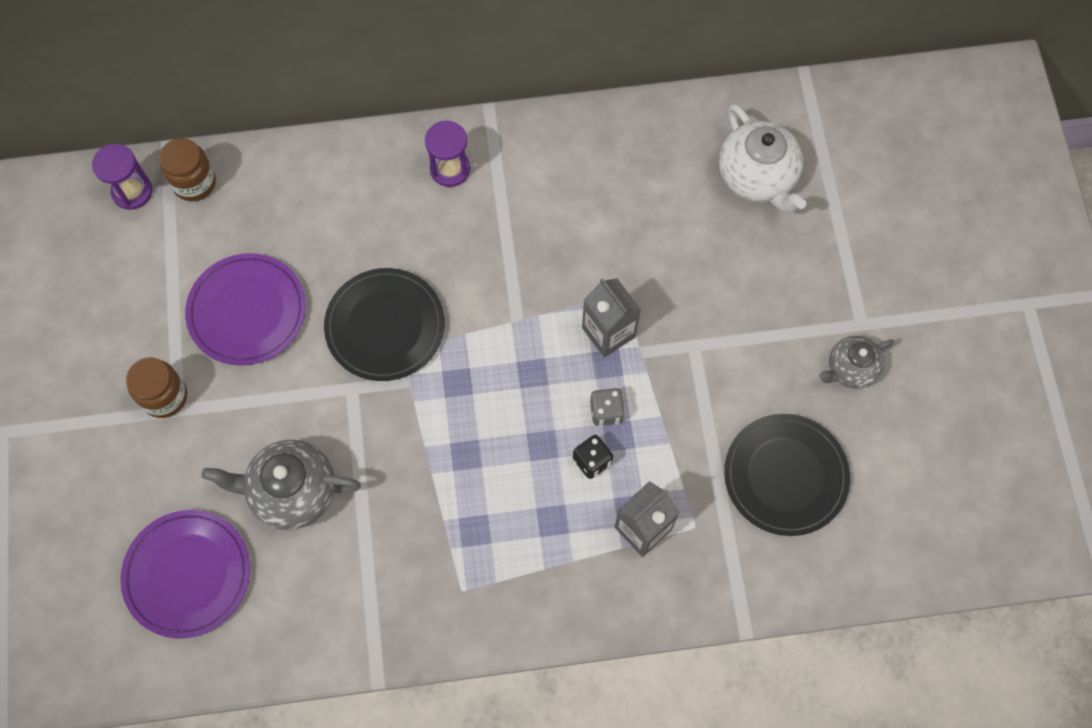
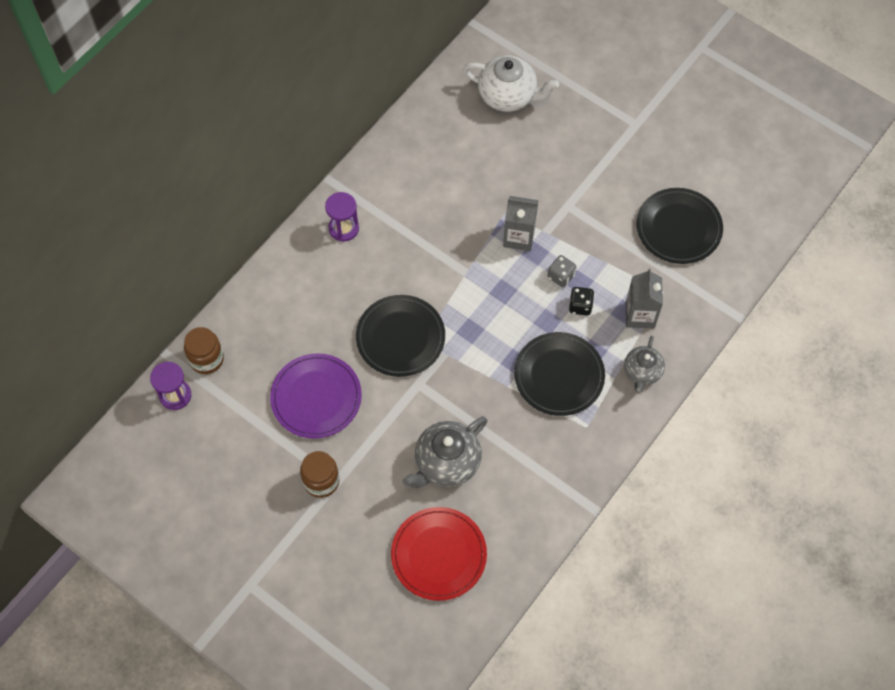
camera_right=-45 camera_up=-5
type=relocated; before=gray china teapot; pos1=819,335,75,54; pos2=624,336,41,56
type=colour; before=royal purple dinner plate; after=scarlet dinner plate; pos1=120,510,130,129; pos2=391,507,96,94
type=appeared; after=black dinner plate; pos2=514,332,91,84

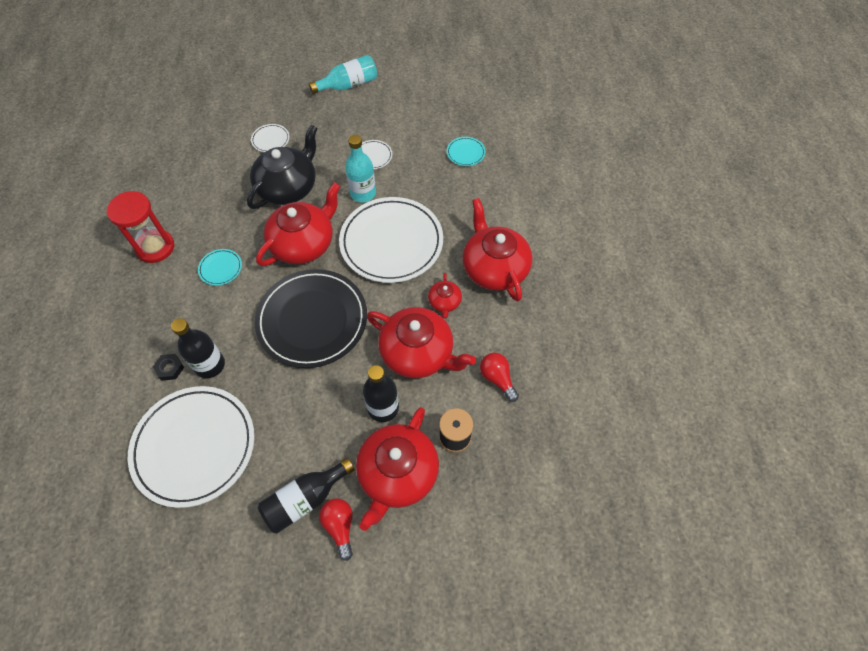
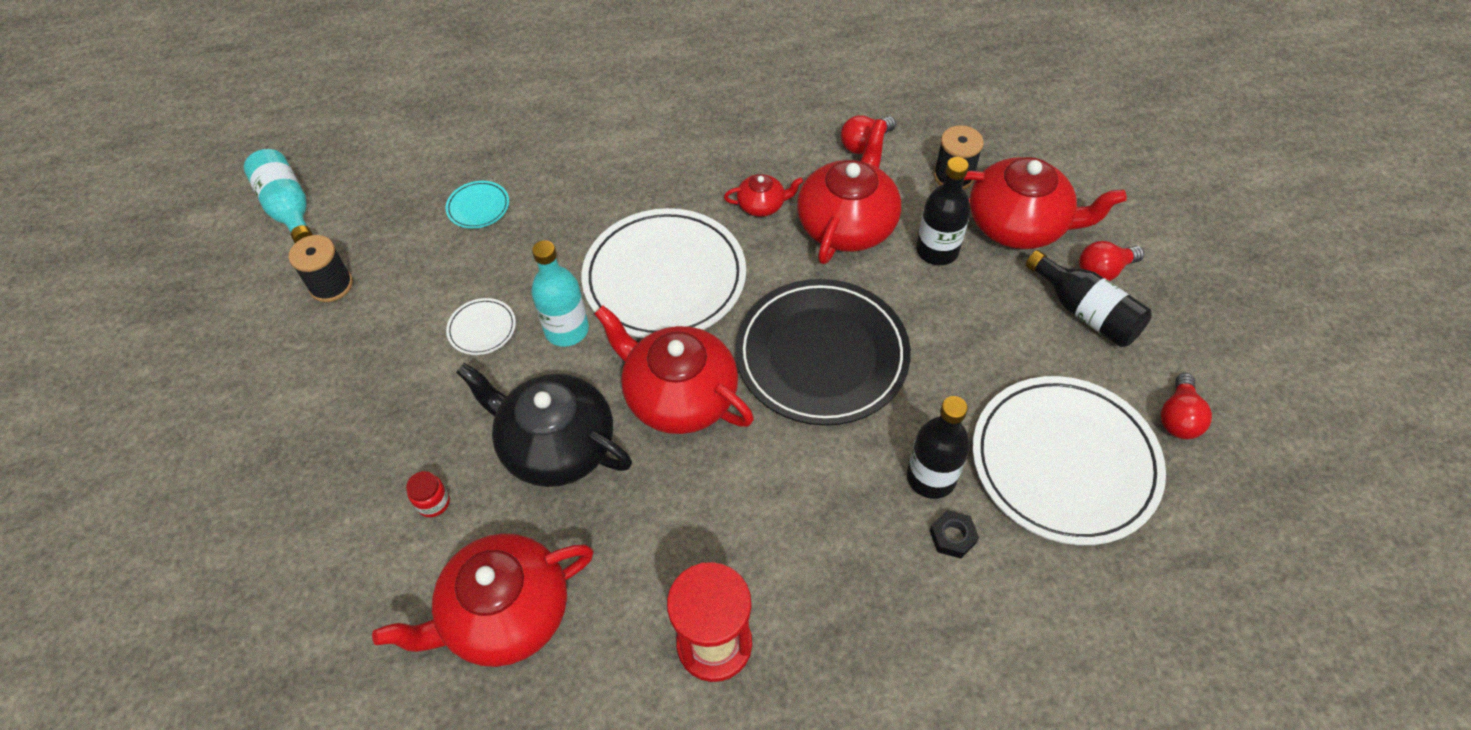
camera_right=-95 camera_up=-5
type=relocated; before=turquoise flask; pos1=309,55,68,39; pos2=244,149,69,94
type=exchanged; before=white dinner plate; after=scarlet jar; pos1=251,124,39,28; pos2=406,471,44,46
type=relocated; before=scarlet china teapot; pos1=463,198,69,104; pos2=372,533,222,134
type=missing; before=turquoise dinner plate; pos1=198,249,44,37
type=appeared; after=black bobbin; pos2=289,235,64,67
type=appeared; after=scarlet lightbulb; pos2=1161,373,51,66

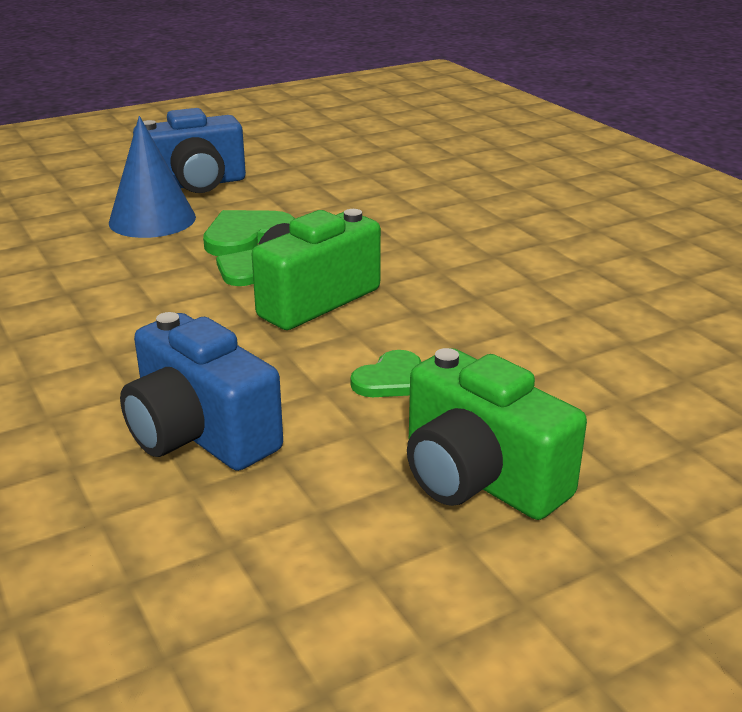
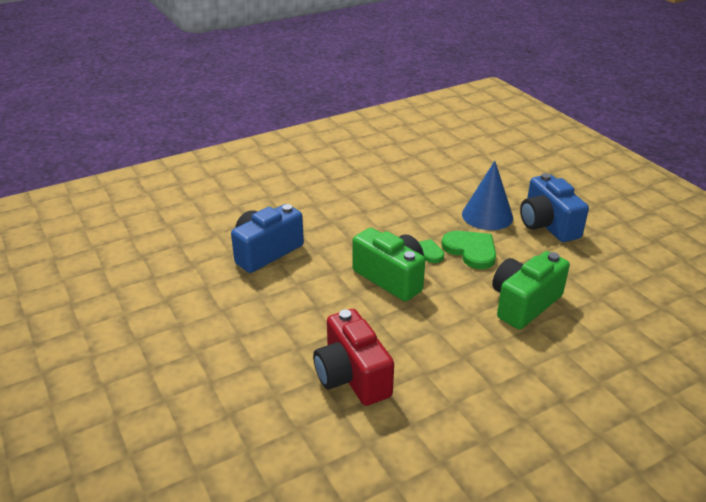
camera_right=90 camera_up=5
type=relocated; before=green camera; pos1=407,348,180,172; pos2=492,251,78,78
type=missing; before=green heart; pos1=350,350,71,47
type=appeared; after=scarlet camera; pos2=313,309,81,97

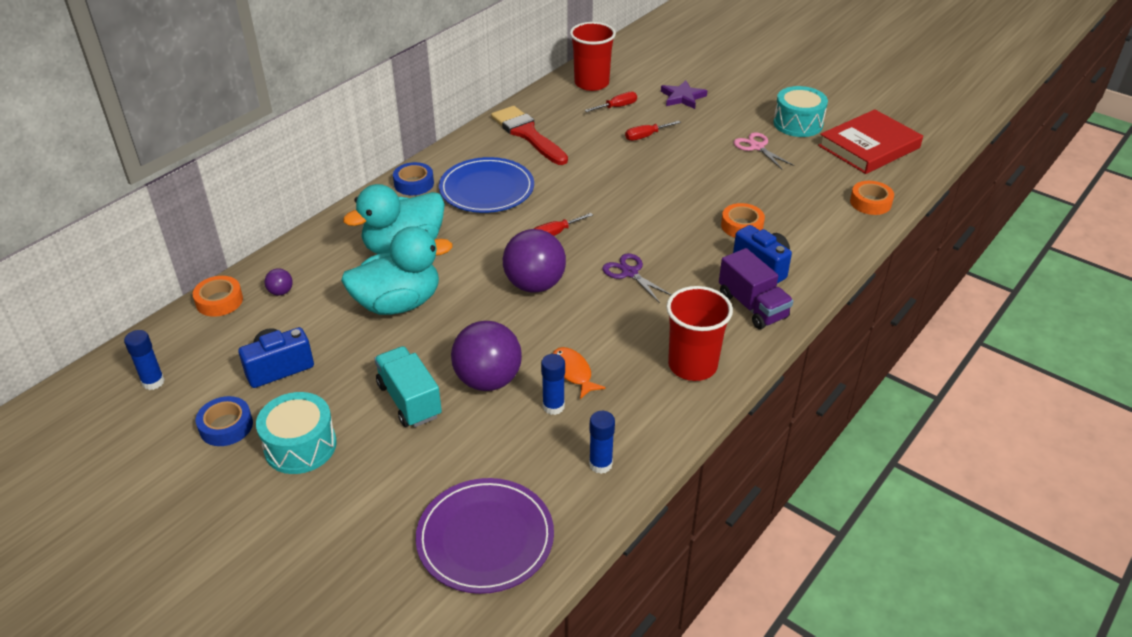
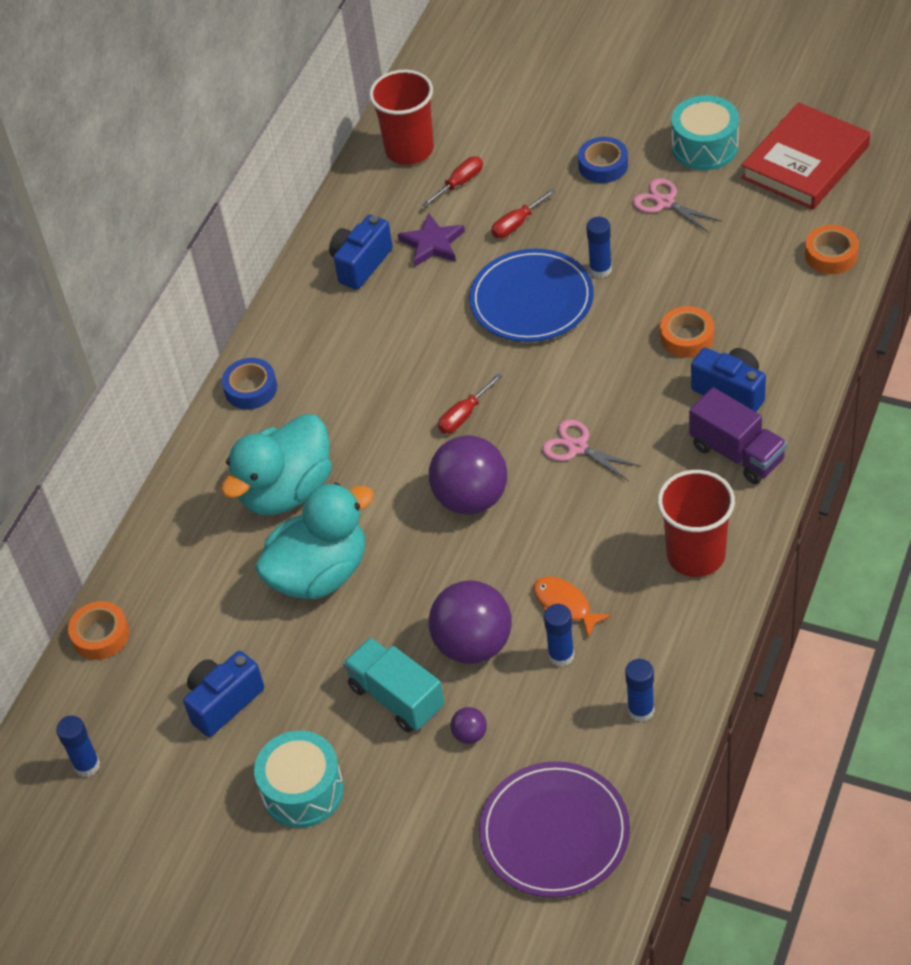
camera_right=-10 camera_up=10
type=relocated; before=royal purple star shape; pos1=661,80,46,29; pos2=398,213,67,54
type=exchanged; before=scarlet brush; after=blue camera; pos1=491,106,77,59; pos2=329,214,64,76
type=relocated; before=blue dinner plate; pos1=439,157,95,56; pos2=469,249,125,93
type=colour; before=royal purple shears; after=rosy shears; pos1=602,253,70,50; pos2=542,420,99,61
type=relocated; before=royal purple play ball; pos1=265,268,28,27; pos2=451,707,36,37
type=relocated; before=blue sticky tape; pos1=196,396,57,50; pos2=578,137,50,46
type=appeared; after=blue glue; pos2=586,217,26,61

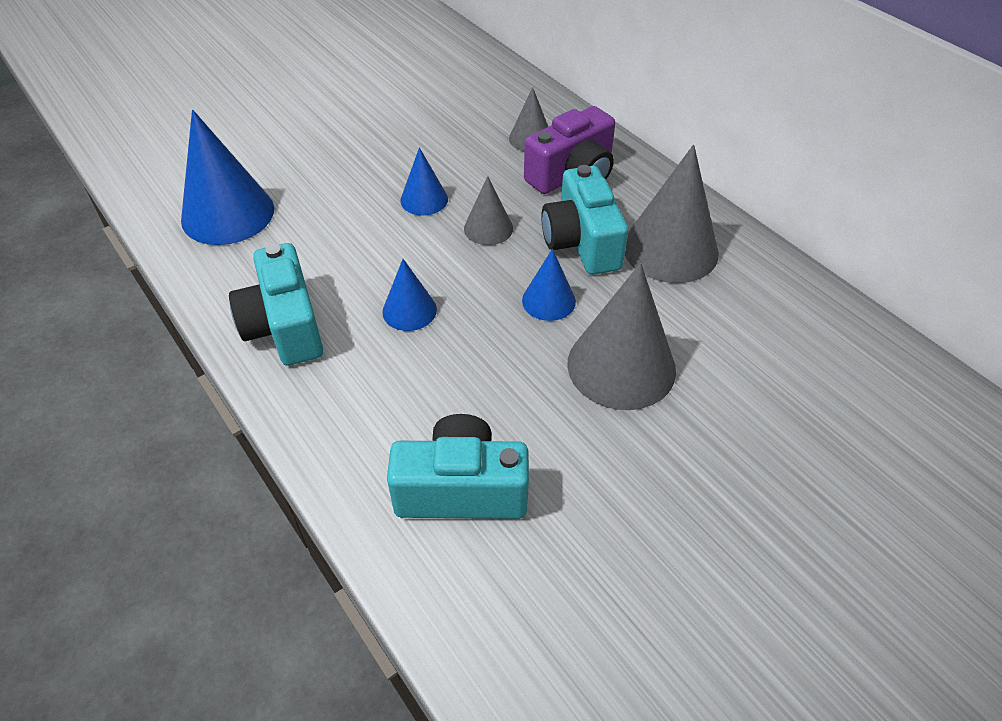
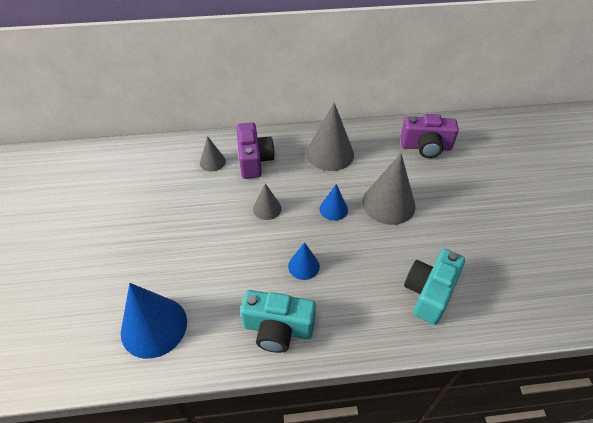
camera_right=-60 camera_up=0
type=missing; before=blue solid cone; pos1=400,147,48,68
type=missing; before=turquoise camera; pos1=541,165,87,110
type=appeared; after=royal purple camera; pos2=400,114,59,44

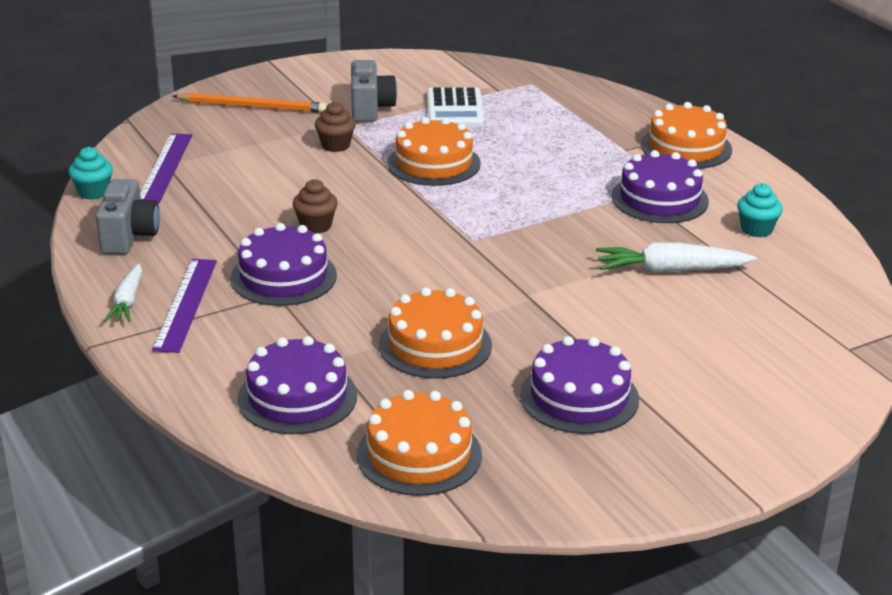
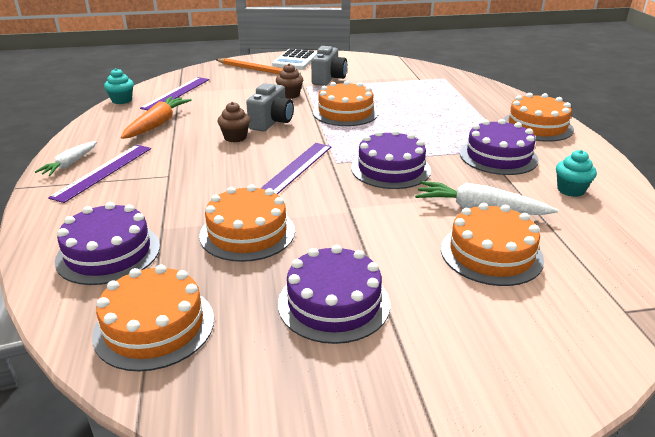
camera_right=20 camera_up=0
type=relocated; before=white adding machine; pos1=427,87,57,40; pos2=272,49,45,21
type=relocated; before=gray camera; pos1=96,179,64,75; pos2=246,83,48,48
type=relocated; before=royal purple cake; pos1=231,223,106,83; pos2=351,130,80,59
type=appeared; after=orange-coloured toy carrot; pos2=121,96,71,43
type=appeared; after=royal purple straightedge; pos2=260,143,72,52
type=appeared; after=orange-coloured cake; pos2=441,203,103,83

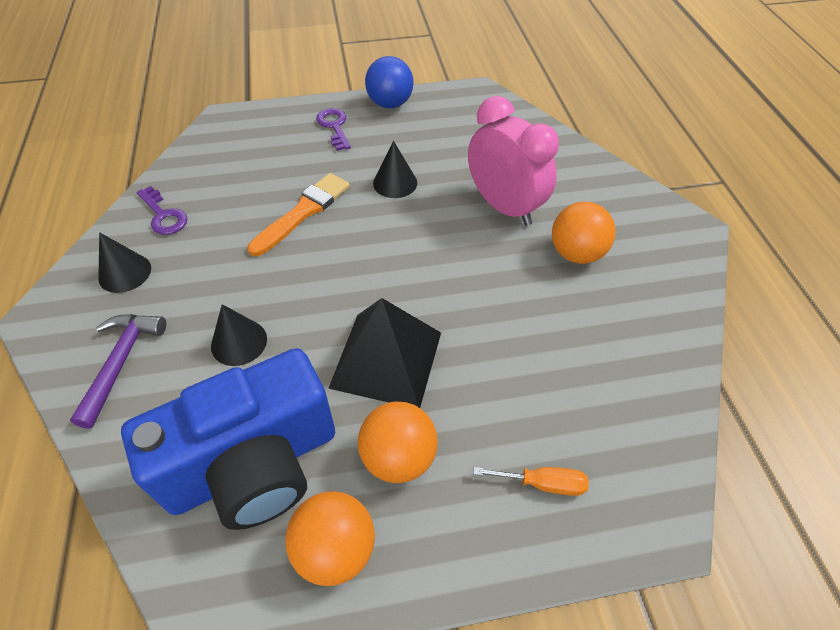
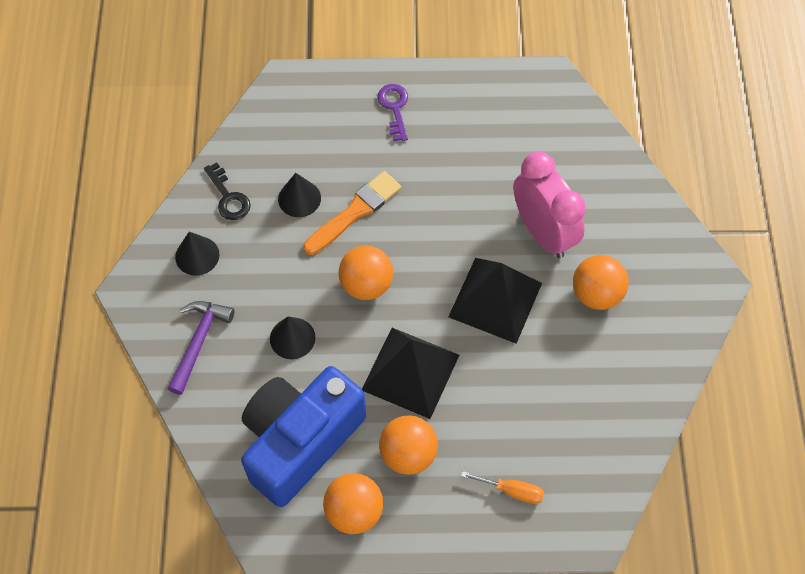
camera_right=10 camera_up=10
type=missing; before=blue play ball; pos1=365,56,49,52
type=relocated; before=black solid cone; pos1=373,141,44,57; pos2=278,173,43,44
type=colour; before=royal purple latchkey; after=black latchkey; pos1=136,186,52,49; pos2=204,162,47,58
type=spun; before=blue camera; pos1=121,348,214,182; pos2=241,366,125,141; turn=150
type=appeared; after=orange-coloured play ball; pos2=339,246,54,54
type=appeared; after=black pyramid; pos2=448,258,94,86

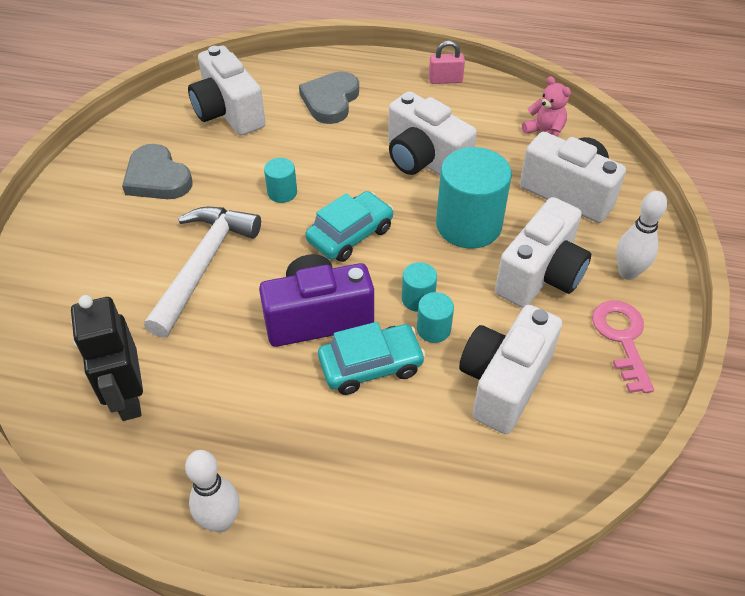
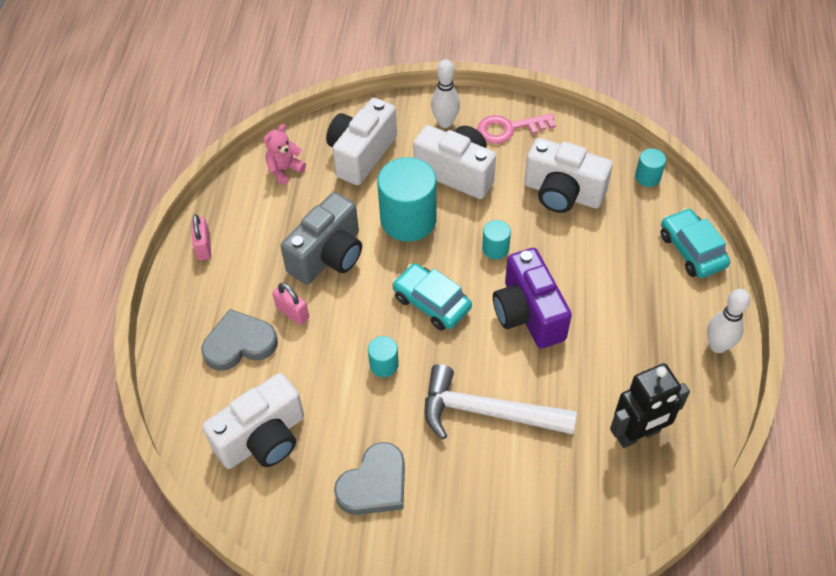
camera_right=-95 camera_up=5
type=spun; before=gray heart; pos1=299,71,60,53; pos2=202,309,76,62; turn=150
type=colour; before=white camera; after=gray camera; pos1=388,91,89,84; pos2=281,192,81,92
type=relocated; before=turquoise cylinder shape; pos1=417,292,37,51; pos2=635,149,31,38
type=relocated; before=turquoise automobile; pos1=318,322,108,73; pos2=661,208,69,70
type=appeared; after=rosy padlock; pos2=272,283,37,42

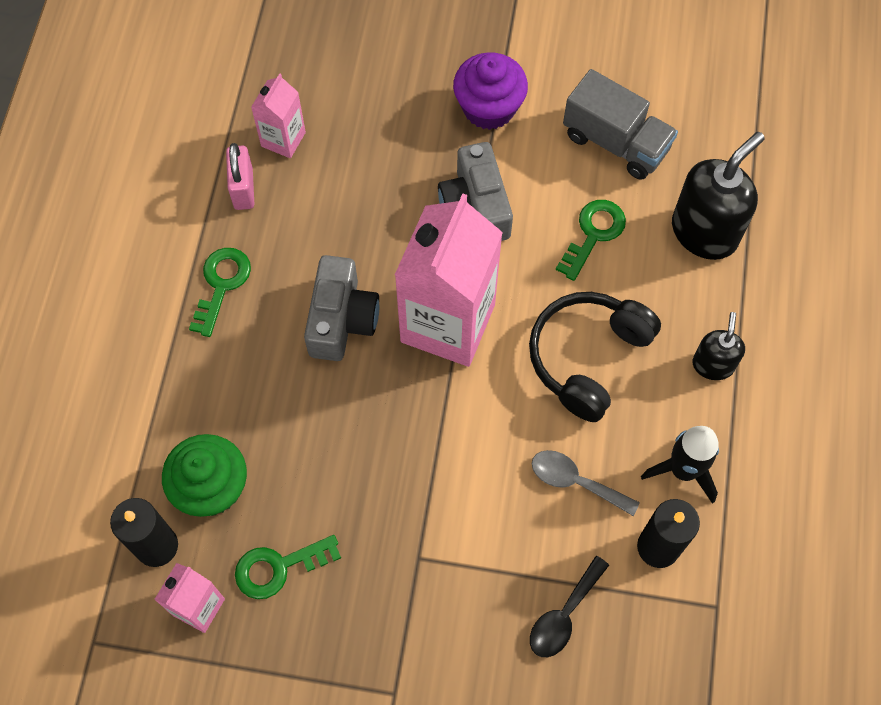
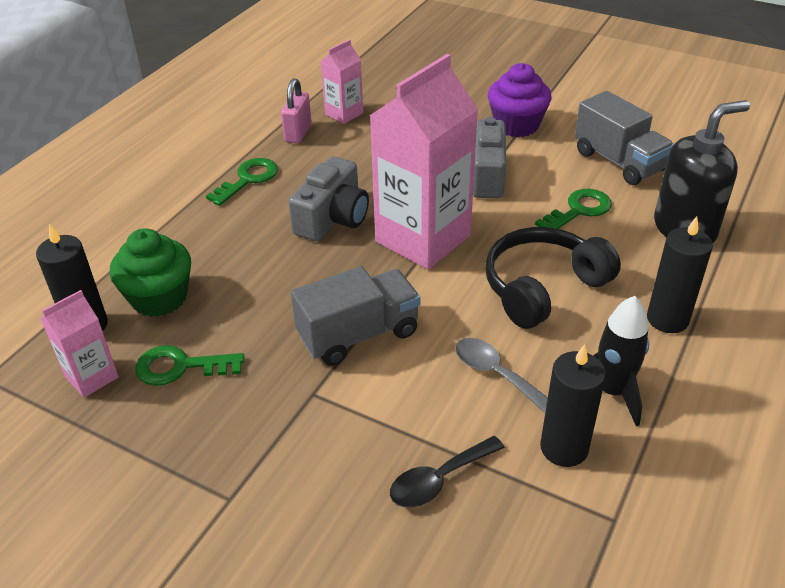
camera_right=20 camera_up=-25
type=exchanged; before=black soap pump; after=black pillar candle; pos1=693,312,52,68; pos2=647,216,66,117
type=appeared; after=gray truck; pos2=291,266,129,100

